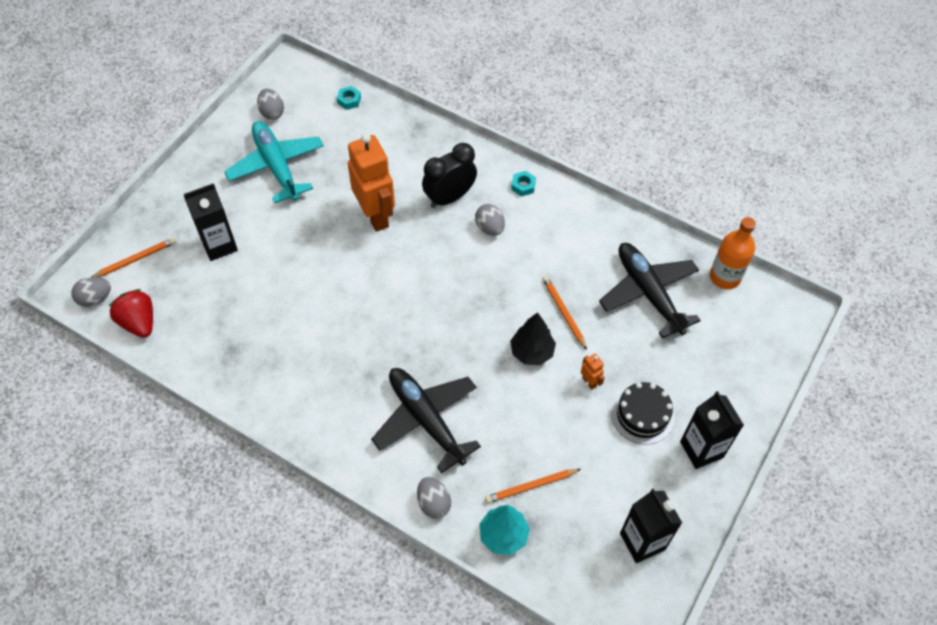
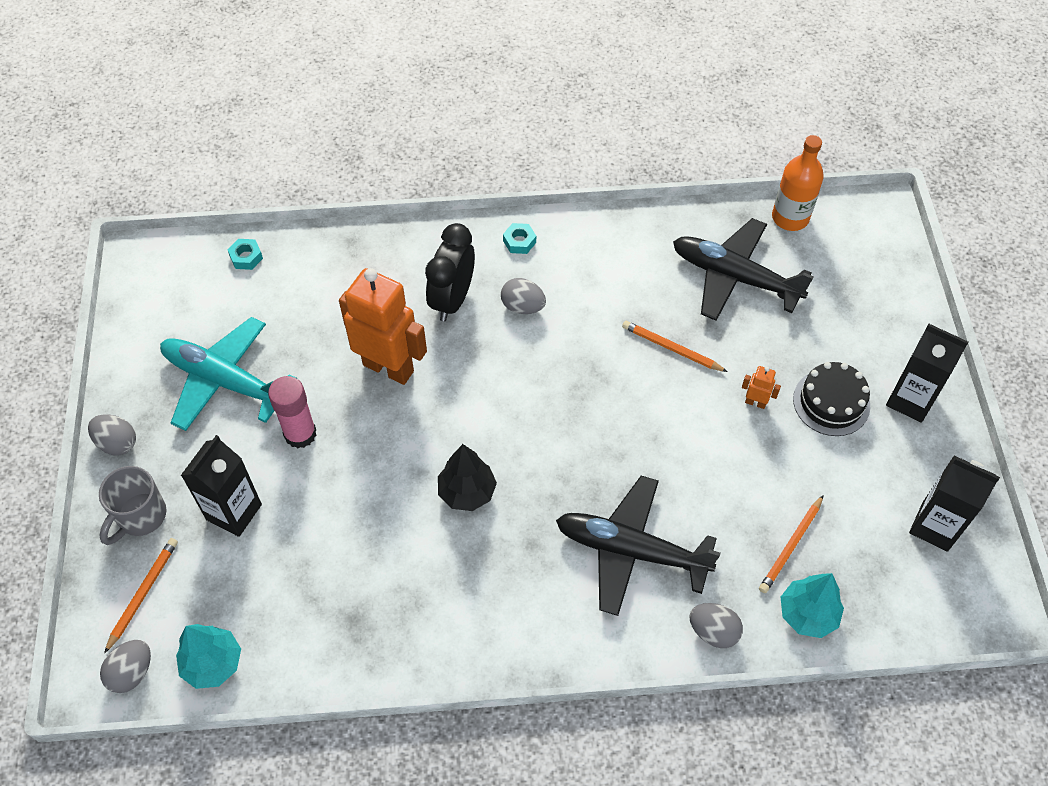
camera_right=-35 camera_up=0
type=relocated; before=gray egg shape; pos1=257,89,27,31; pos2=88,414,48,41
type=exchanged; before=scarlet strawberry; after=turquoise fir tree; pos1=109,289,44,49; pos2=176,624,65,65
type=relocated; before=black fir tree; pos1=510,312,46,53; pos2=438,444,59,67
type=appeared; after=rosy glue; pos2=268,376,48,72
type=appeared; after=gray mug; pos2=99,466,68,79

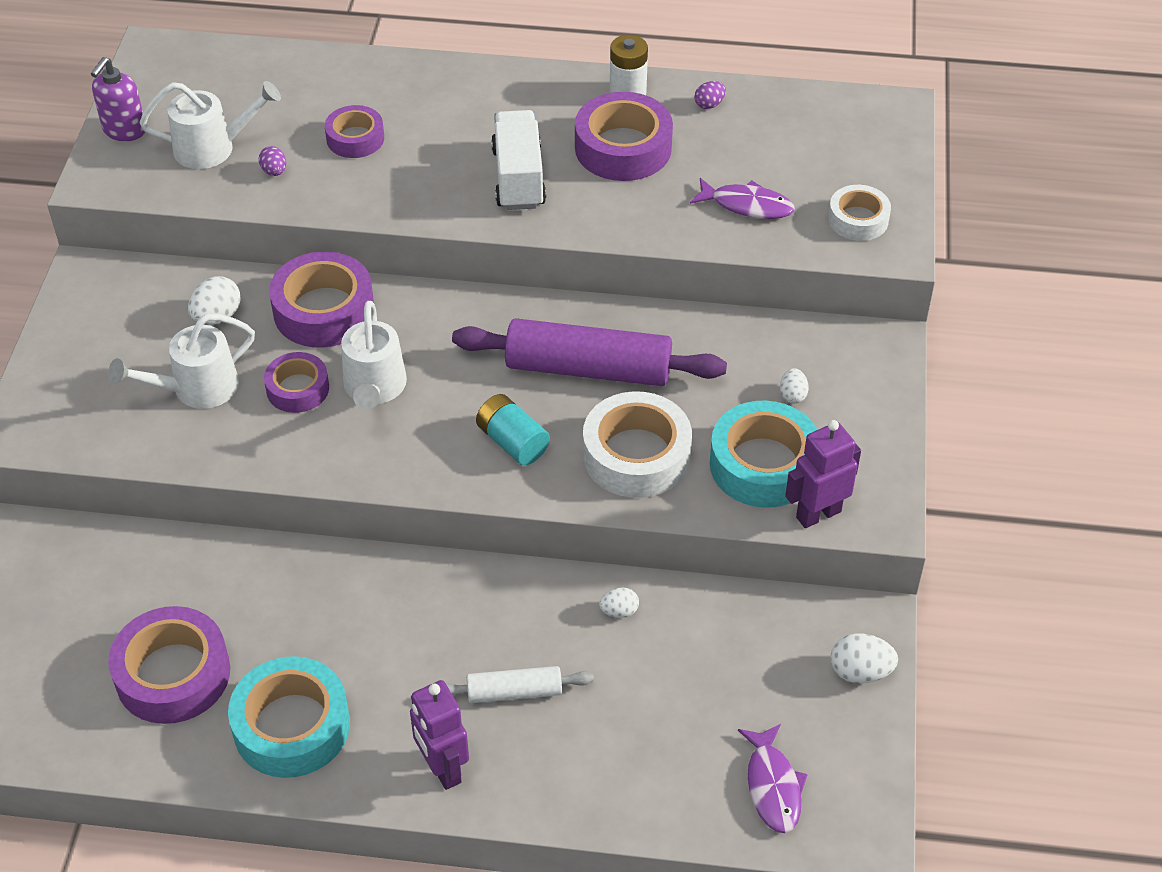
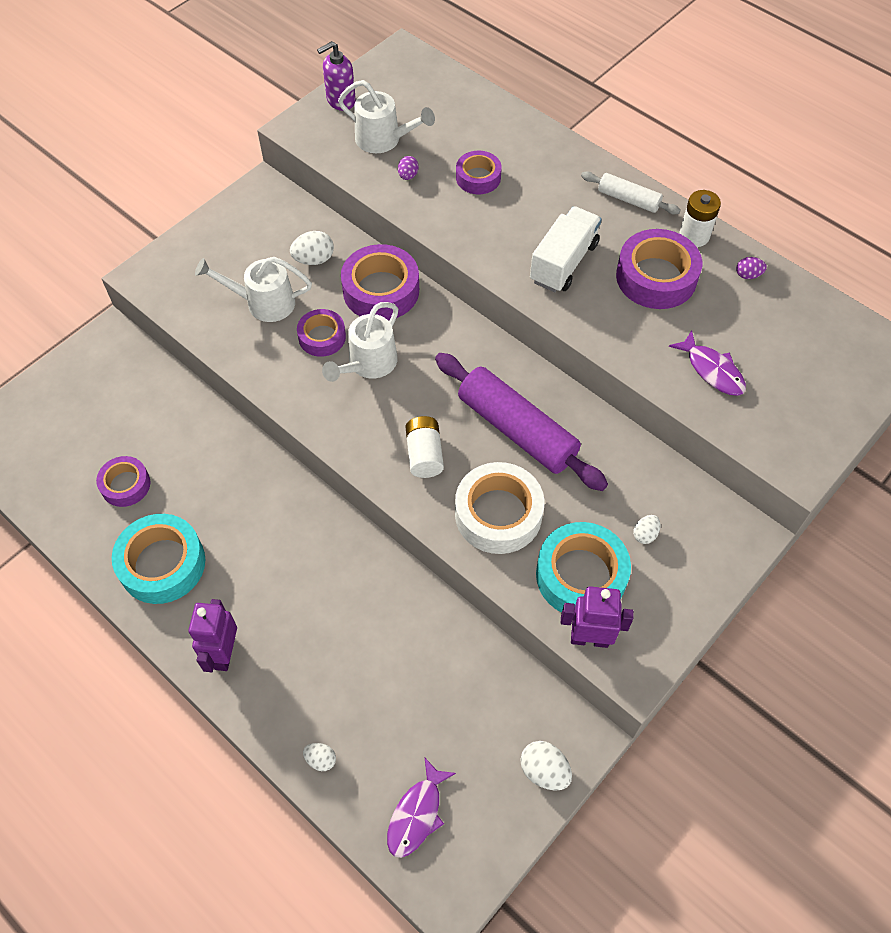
camera_right=35 camera_up=10
type=missing; before=white sticky tape; pos1=828,185,63,56
type=colour; before=turquoise AA battery; after=white AA battery; pos1=476,394,74,71; pos2=405,416,39,62
type=relocated; before=white egg shape; pos1=599,587,40,31; pos2=303,743,33,28
type=size; before=royal purple sticky tape; pos1=108,606,122,118; pos2=96,456,54,51; scale=0.6
type=relocated; before=white pastry roller; pos1=446,666,148,37; pos2=581,172,100,42

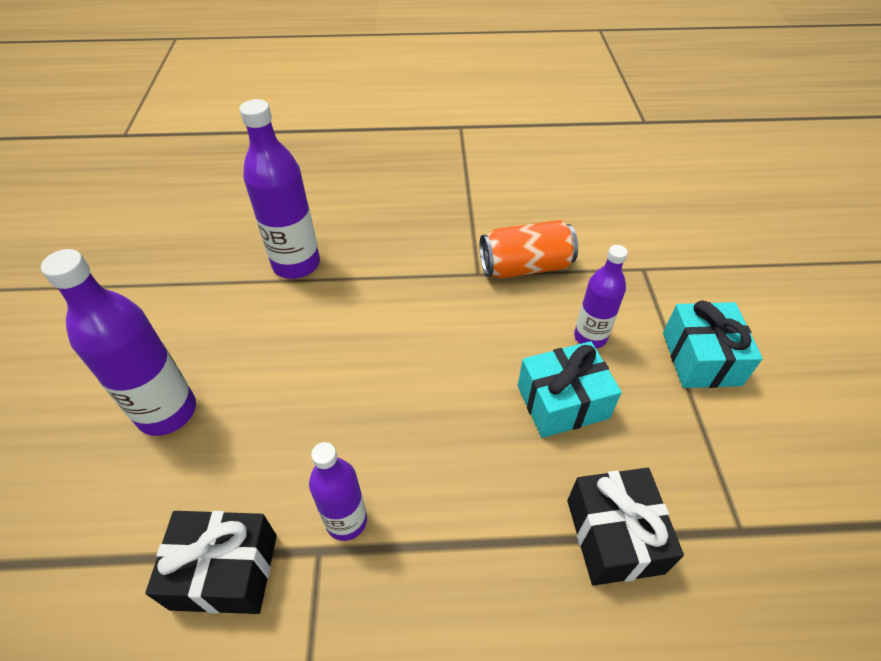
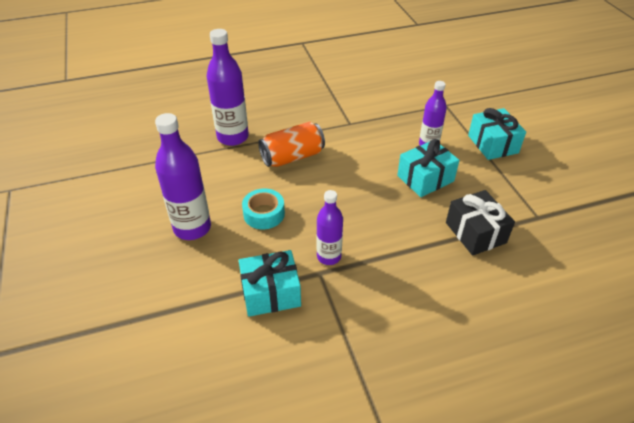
camera_right=-15 camera_up=-5
type=relocated; before=orange-coloured can; pos1=479,220,99,59; pos2=258,122,67,45
type=colour; before=black gift; after=turquoise gift; pos1=145,511,132,103; pos2=239,250,62,67
type=appeared; after=turquoise sticky tape; pos2=242,189,43,40

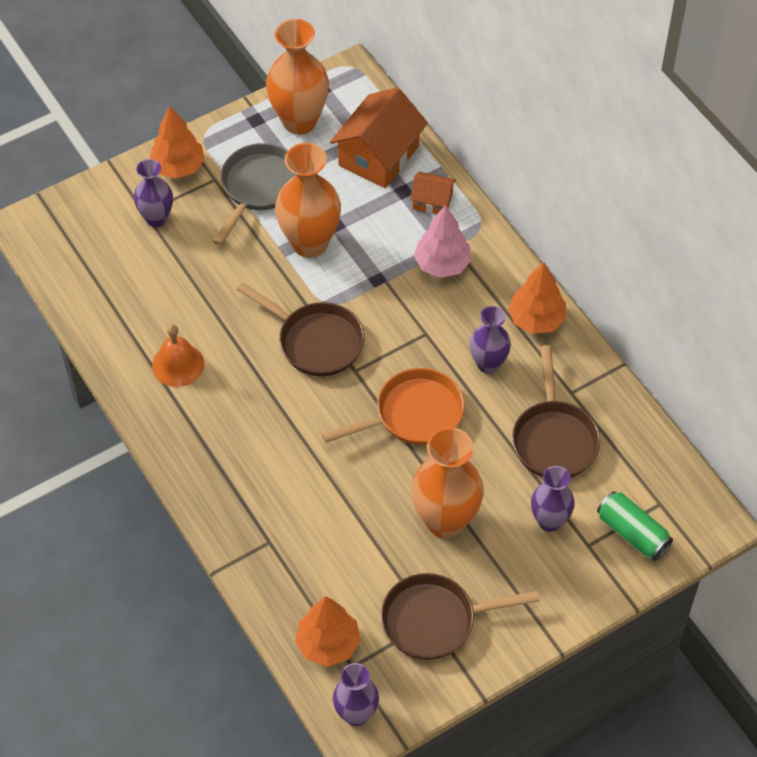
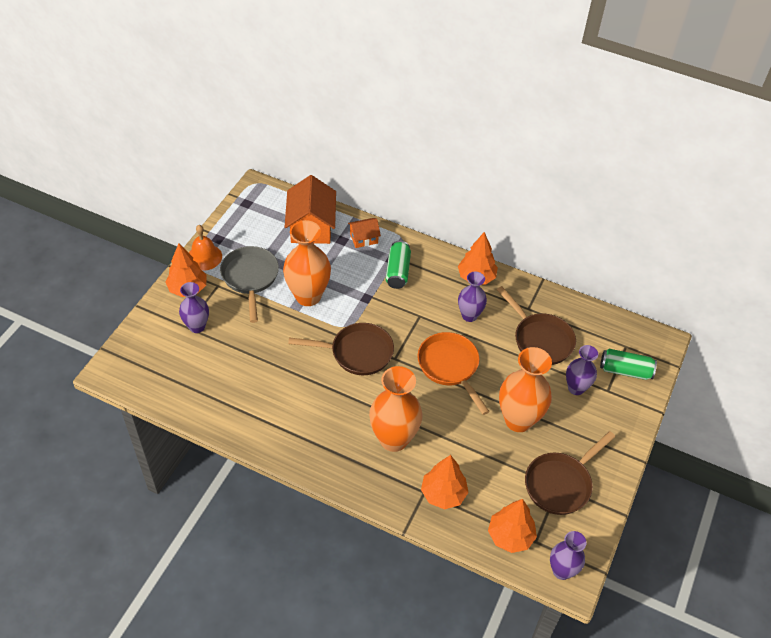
camera_right=-35 camera_up=-5
type=relocated; before=orange-coloured tall vase; pos1=266,19,63,115; pos2=369,366,54,86
type=exchanged; before=rosy fir tree; after=green can; pos1=414,205,57,73; pos2=386,241,25,48
type=relocated; before=orange-coloured bell; pos1=152,324,52,63; pos2=189,225,33,46
type=spun; before=orange-coloured pan; pos1=322,368,142,77; pos2=417,332,73,83; turn=-60
type=appeared; after=orange-coloured fir tree; pos2=421,455,48,54

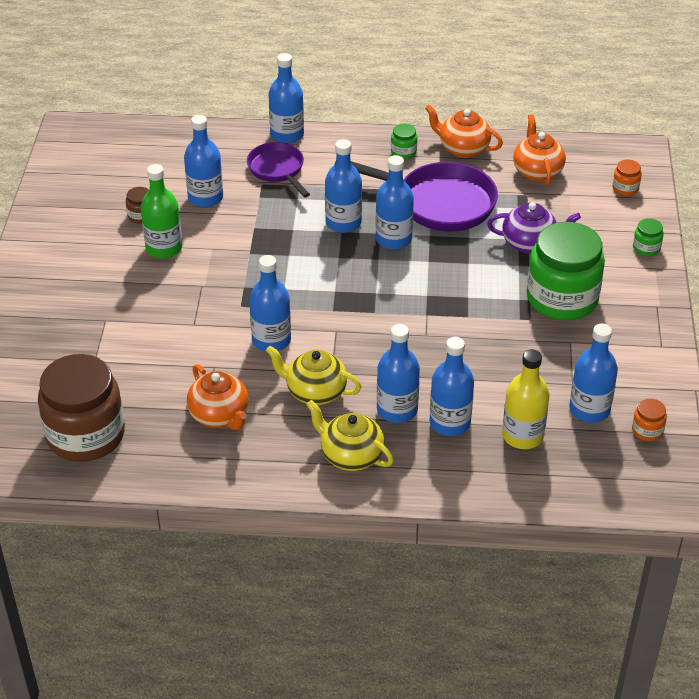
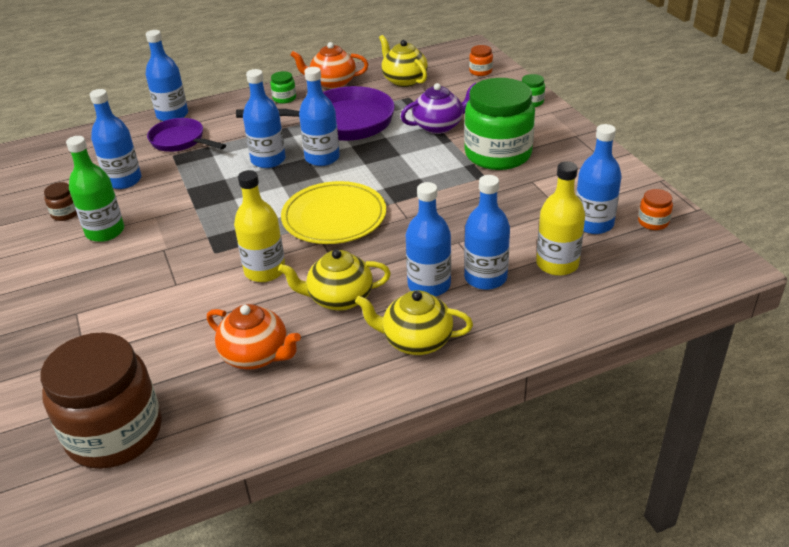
camera_right=-25 camera_up=-5
type=colour; before=orange-coloured china teapot; after=bright yellow china teapot; pos1=513,114,53,71; pos2=379,35,49,52
type=colour; before=blue flask; after=bright yellow flask; pos1=249,255,42,97; pos2=234,170,51,112
type=appeared; after=bright yellow dinner plate; pos2=281,181,105,63

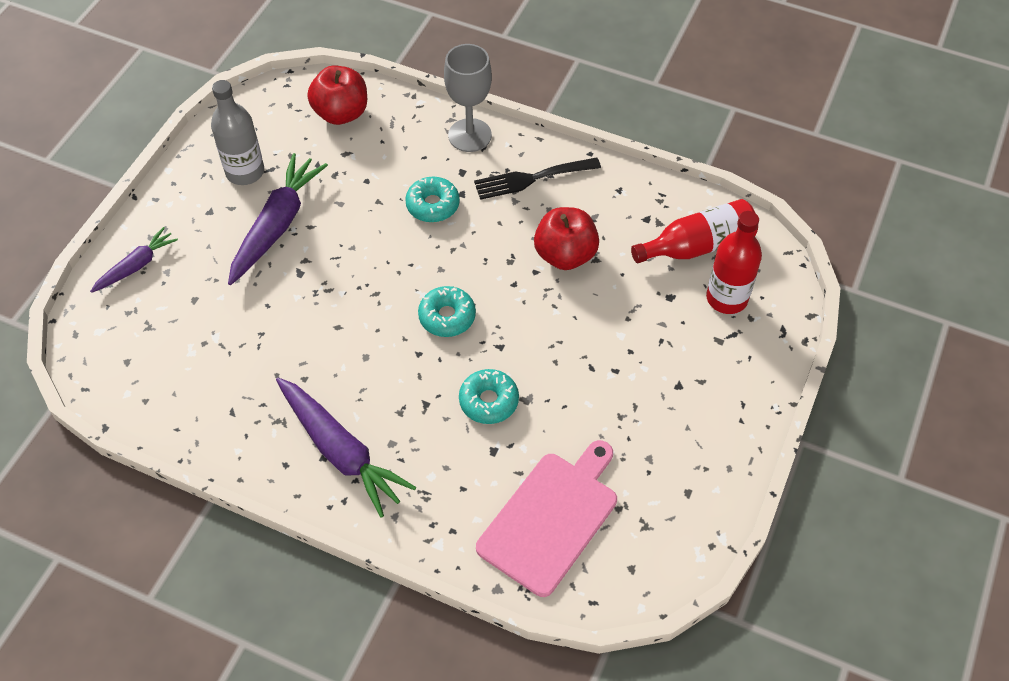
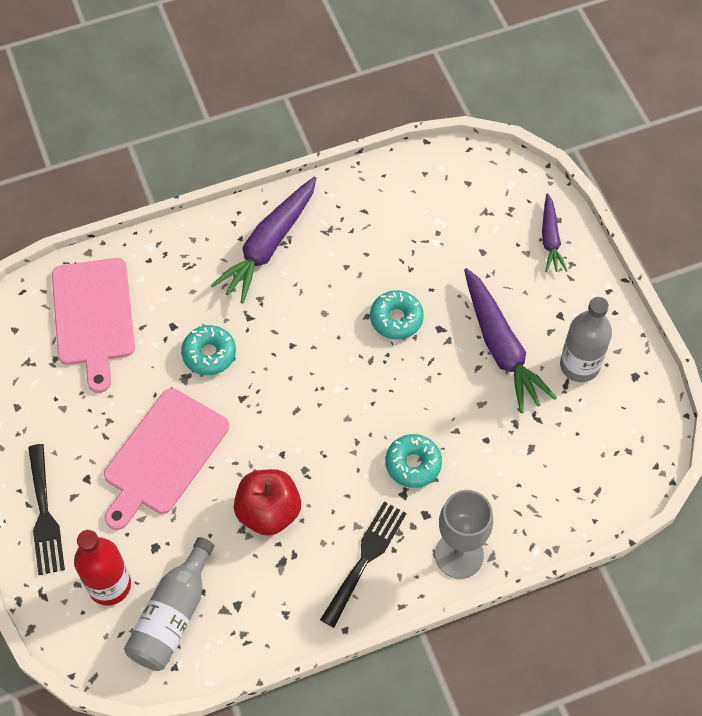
camera_right=135 camera_up=5
type=missing; before=scarlet apple fruit; pos1=307,66,60,59
type=colour; before=scarlet flask; after=gray flask; pos1=631,199,127,64; pos2=124,537,90,134
type=relocated; before=turquoise glazed donut; pos1=418,286,58,51; pos2=370,290,54,49
type=spun; before=royal purple toy carrot; pos1=276,377,140,141; pos2=210,177,107,127; turn=-60
type=appeared; after=rosy cutting board; pos2=104,388,125,142
type=appeared; after=black fork; pos2=28,444,37,131

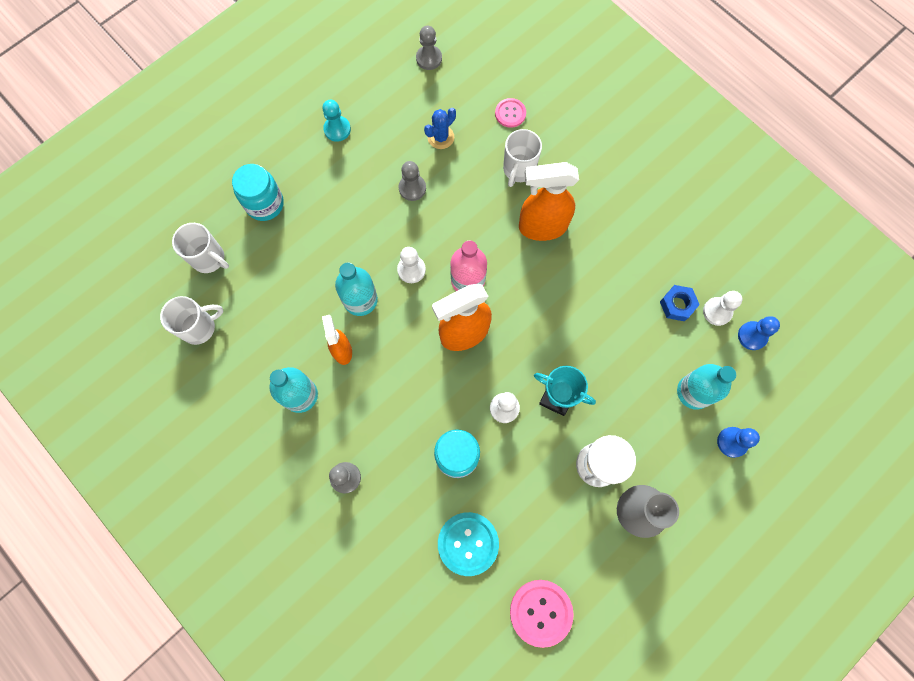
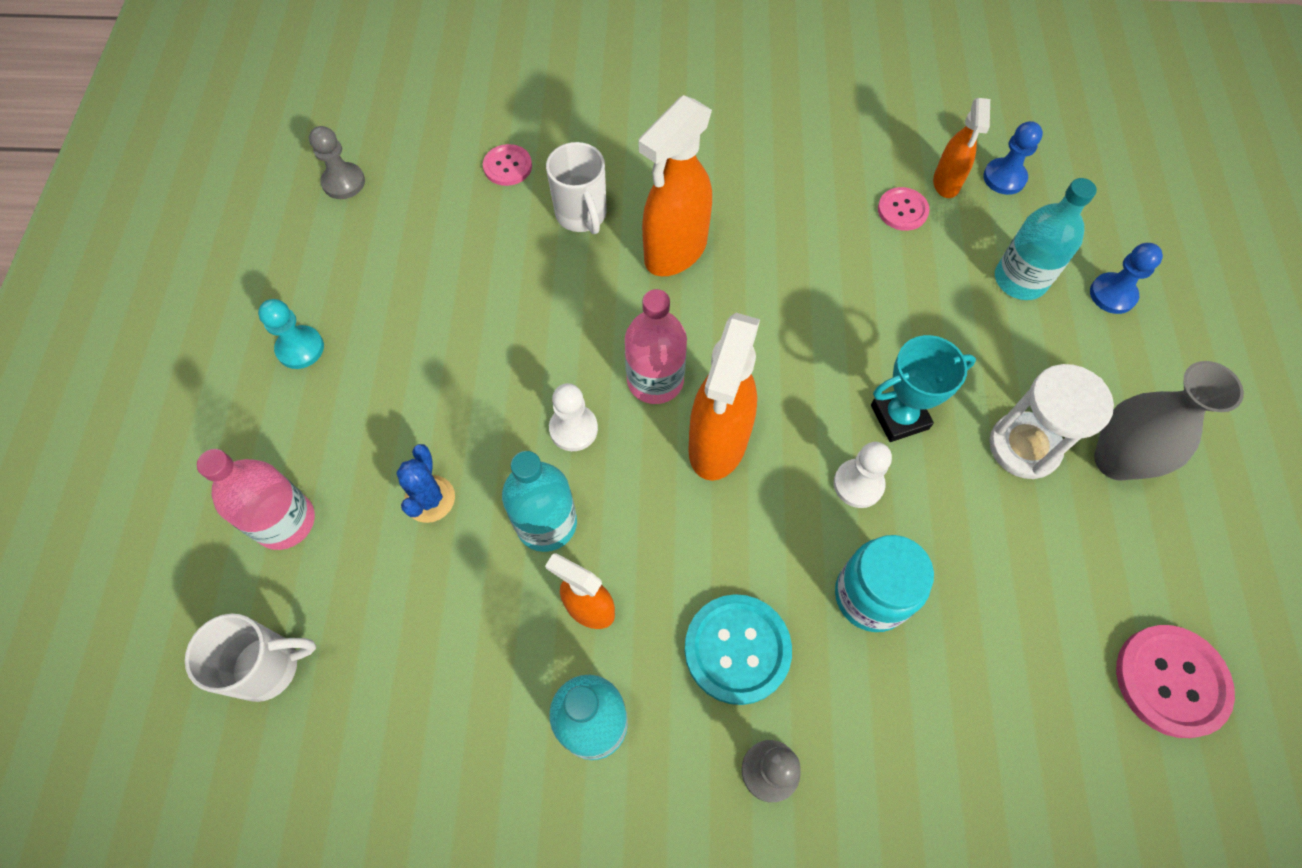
camera_right=-45 camera_up=-10
type=relocated; before=blue cactus; pos1=424,108,32,41; pos2=396,444,59,79
type=missing; before=gray chess pawn; pos1=399,161,27,40
type=exchanged; before=turquoise jar; after=rosy flask; pos1=232,164,52,57; pos2=197,449,118,101
type=exchanged; before=blue hexagon nut; after=rosy button; pos1=660,285,40,36; pos2=878,187,52,44
type=exchanged; before=white chess pawn; after=orange-coloured spray cleaner; pos1=703,291,40,35; pos2=933,98,57,100
type=missing; before=white mug; pos1=160,296,63,49
type=relocated; before=turquoise button; pos1=438,512,61,64; pos2=684,594,108,111

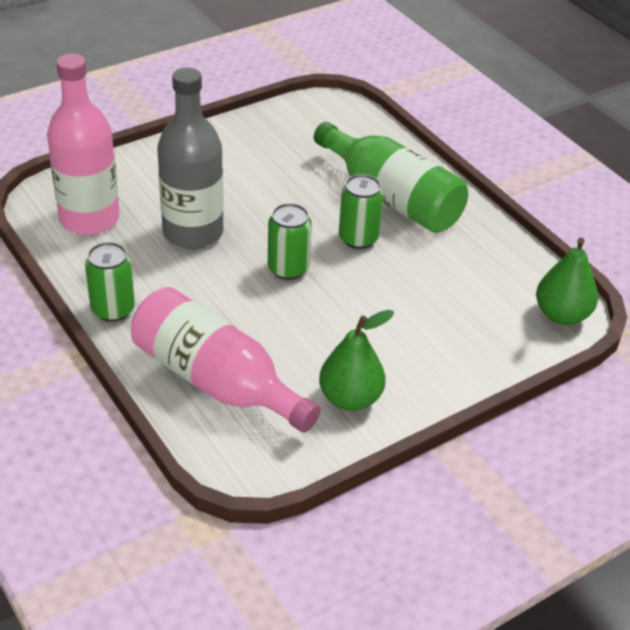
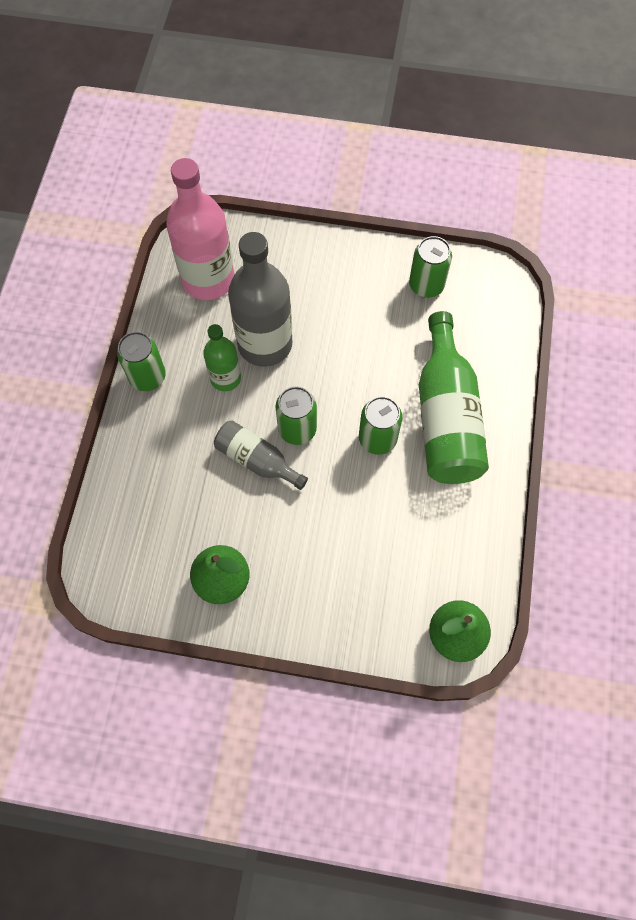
camera_right=45 camera_up=25
type=missing; before=rosy flask; pos1=131,287,190,145
type=appeared; after=green can; pos2=409,236,43,62
type=appeared; after=green flask; pos2=203,324,38,67
type=appeared; after=gray flask; pos2=214,420,94,70

